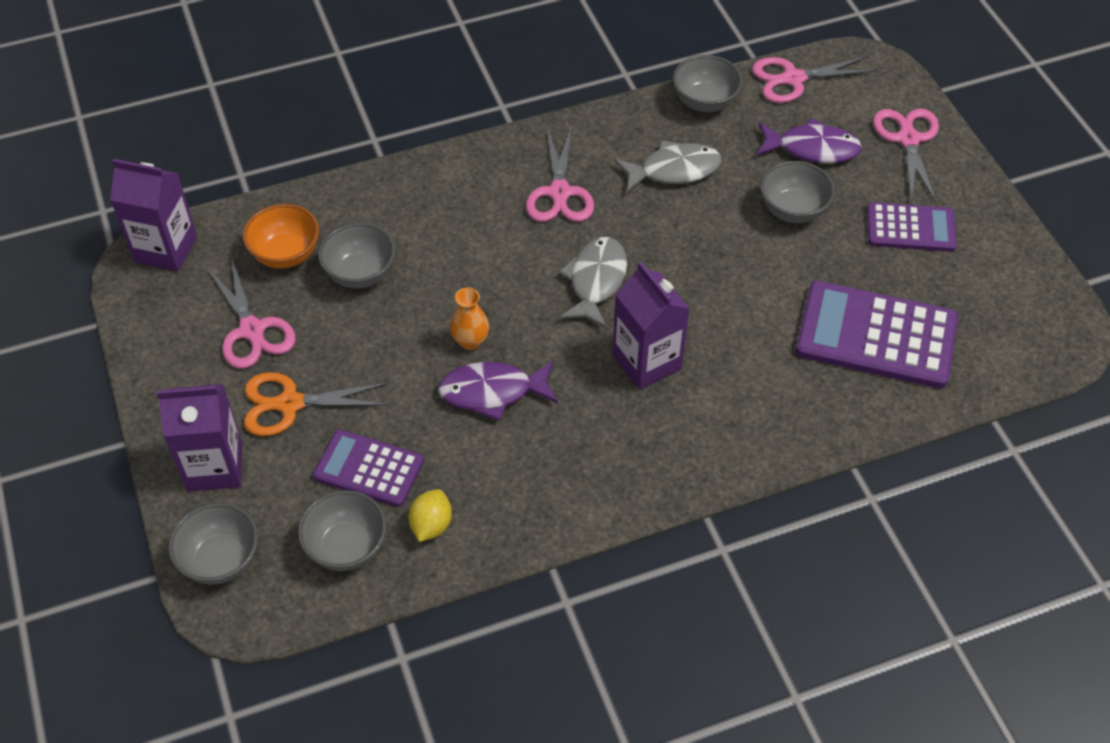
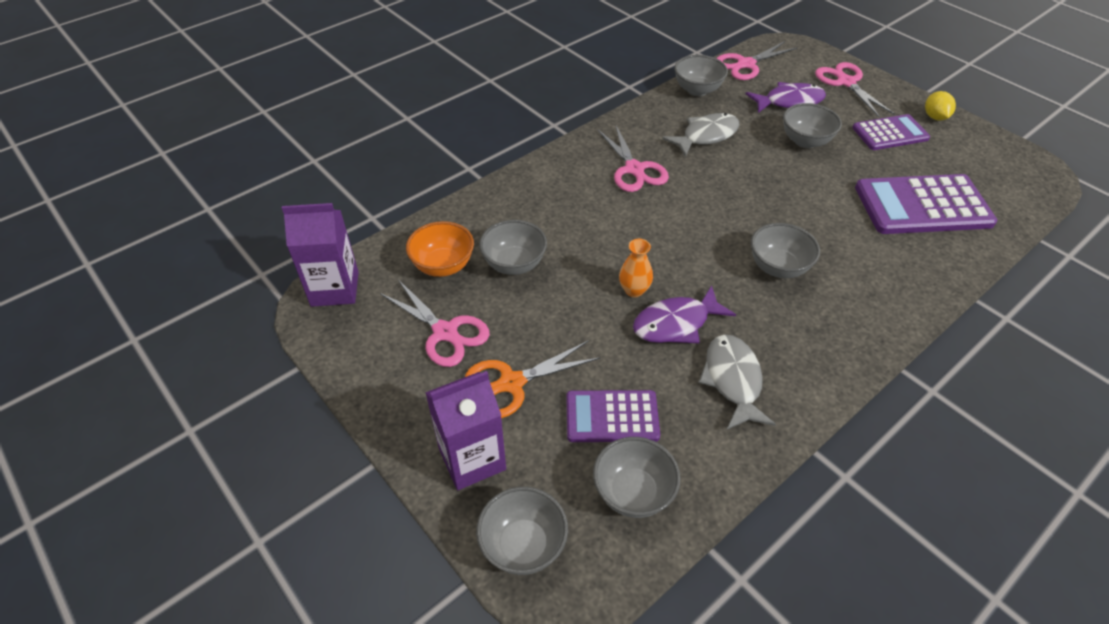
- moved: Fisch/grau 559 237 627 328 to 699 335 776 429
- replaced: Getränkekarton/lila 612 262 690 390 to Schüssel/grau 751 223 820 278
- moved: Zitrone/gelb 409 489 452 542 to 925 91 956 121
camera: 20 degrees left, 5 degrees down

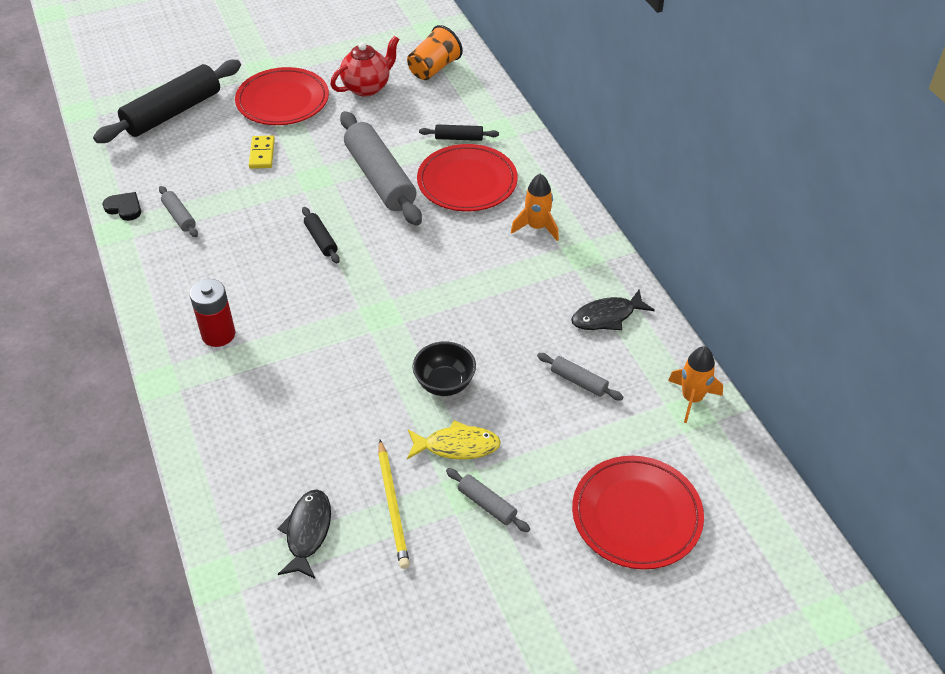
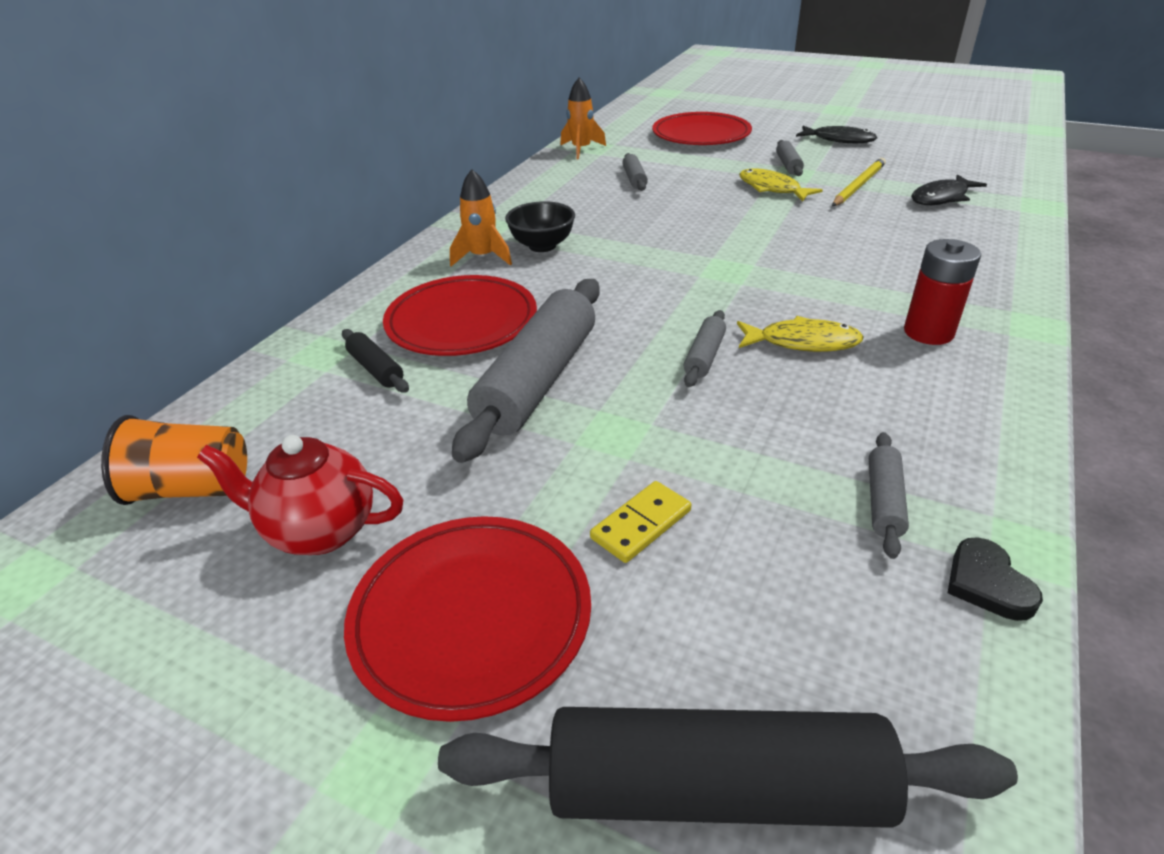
- recoloured: Nudelholz/schwarz 302 207 340 263 to Nudelholz/grau 684 310 726 387
- moved: Fisch/schwarz 571 290 655 330 to 796 126 877 143
- moved: Schüssel/schwarz 413 341 476 396 to 505 201 575 252
- added: Fisch/gelb 737 316 863 352
camera: 130 degrees left, 10 degrees down

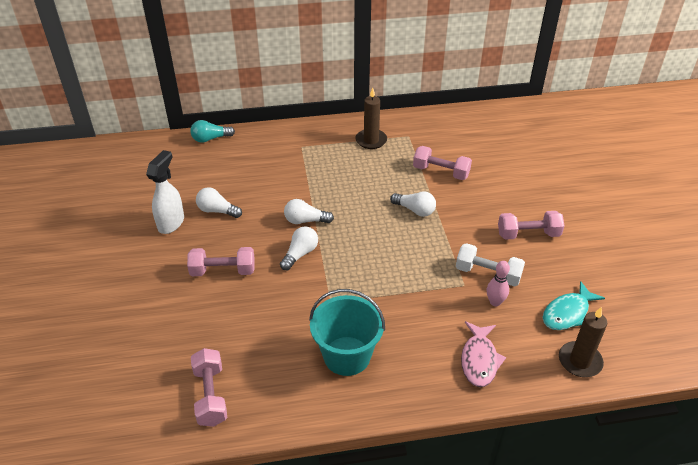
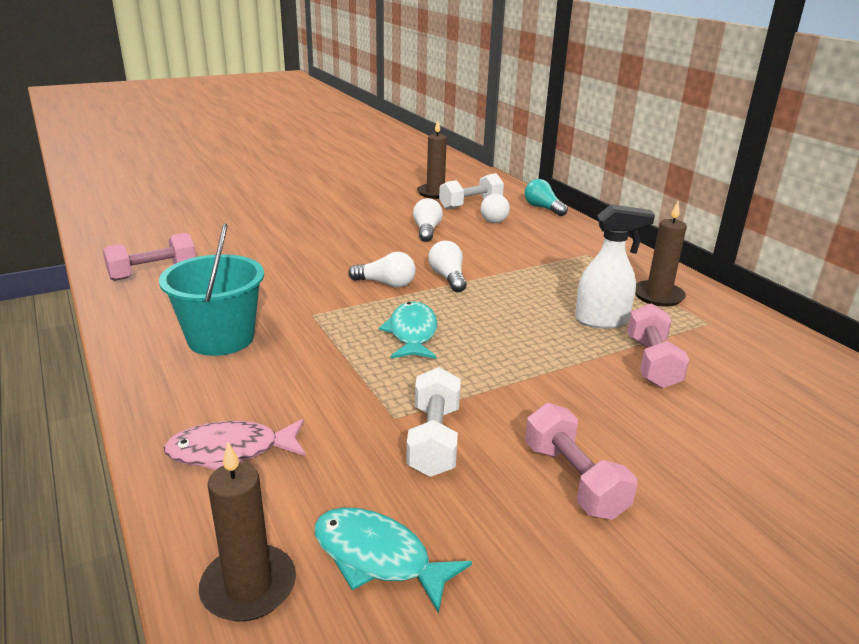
- moved: Sprühflasche/weiß 146 150 184 234 to 575 204 655 329
- moved: Glühbirne/weiß 390 191 436 217 to 481 194 510 223
- removed: Hantel/rosa 187 247 255 276
- removed: Bowlingkegel/rosa 487 261 510 306
- added: Kerze/braun 417 120 447 199
- added: Hantel/weiß 439 173 504 210
- added: Fisch/türkis 379 302 438 359
camera: 70 degrees right, 15 degrees down

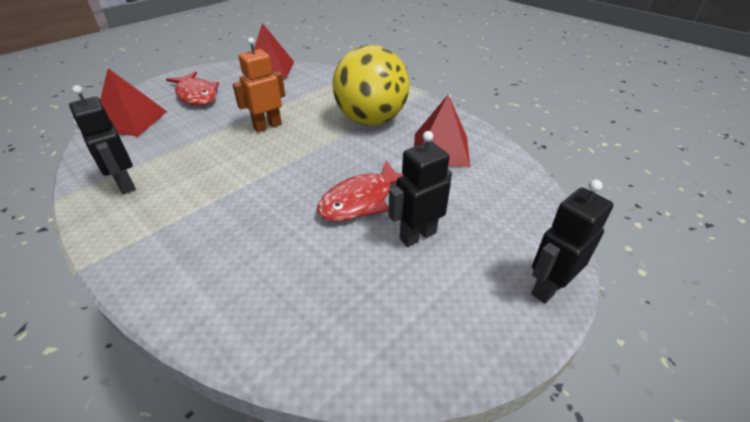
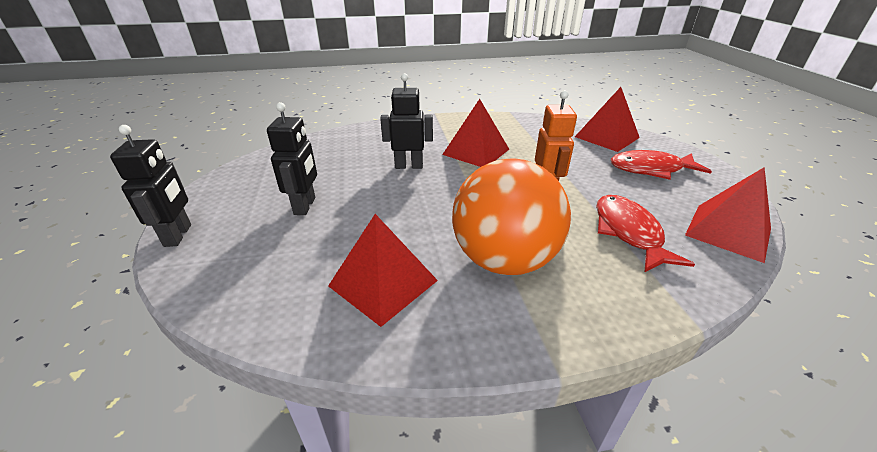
- recoloured: Ball/gelb 332 45 410 125 to Ball/orange 452 158 571 275
- moved: Roboter/schwarz 69 85 136 194 to 380 73 433 169
- moved: Fisch/rot 317 161 404 222 to 596 195 695 272
- added: Pyramide/rot 442 99 509 167
camera: 125 degrees right, 5 degrees down

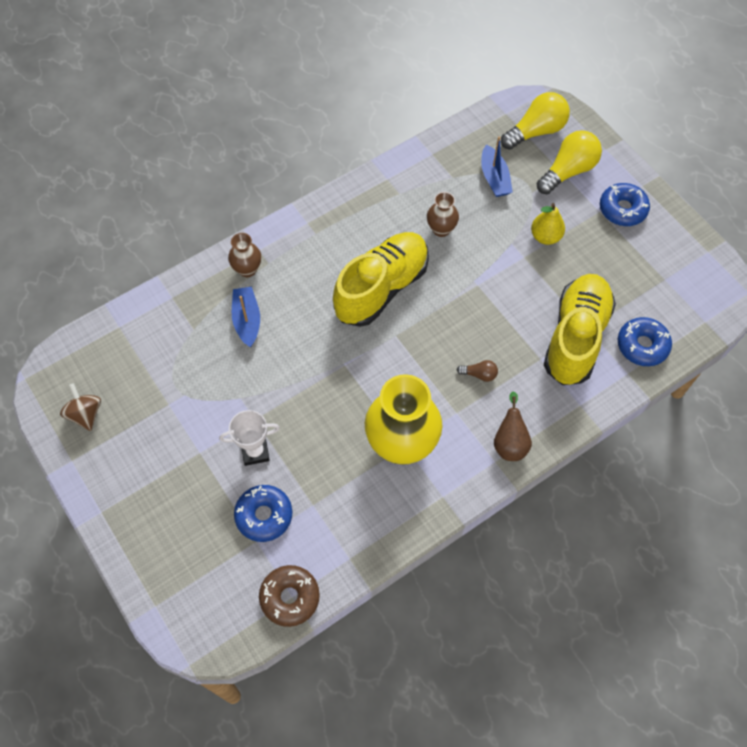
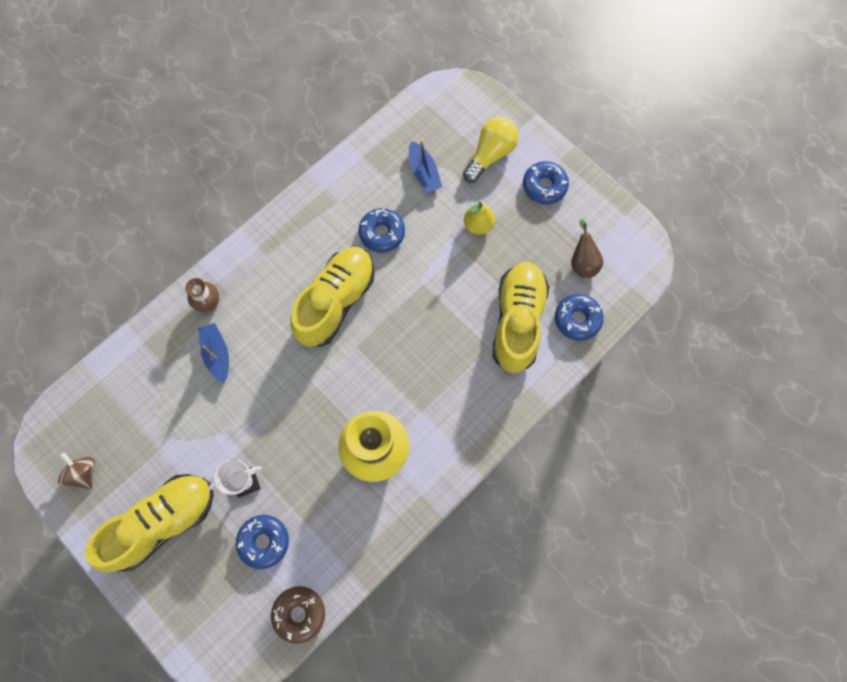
- removed: Glühbirne/gelb 501 92 570 150
- replaced: Vase/braun 427 192 459 237 to Donut/blau 359 208 405 253
- removed: Glühbirne/braun 457 360 498 382
- moved: Birne/braun 494 391 532 461 to 571 219 603 278
- added: Schuh/gelb 85 474 214 572
camera: 10 degrees left, 10 degrees up

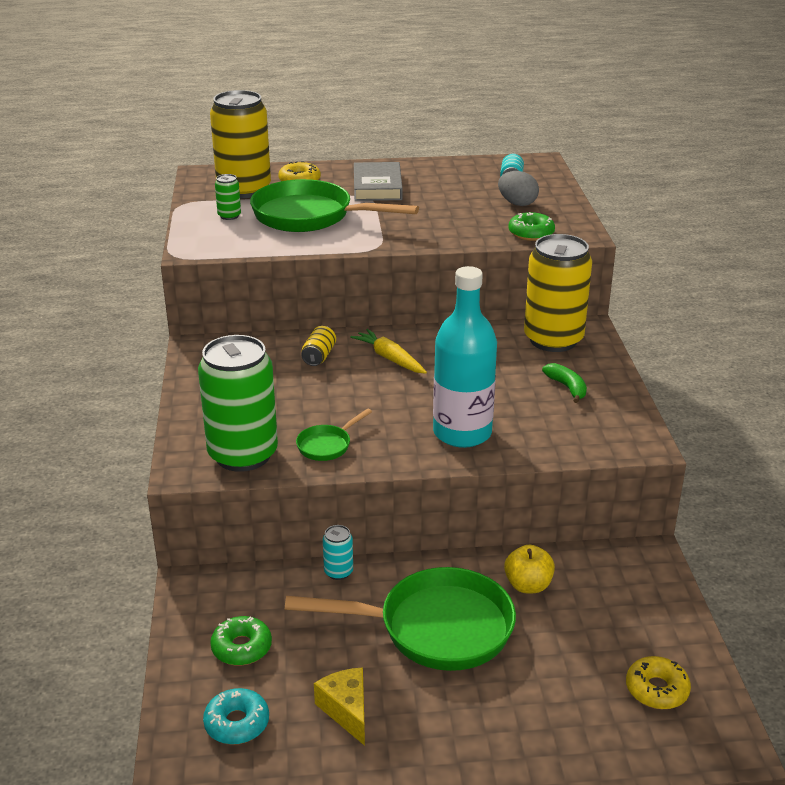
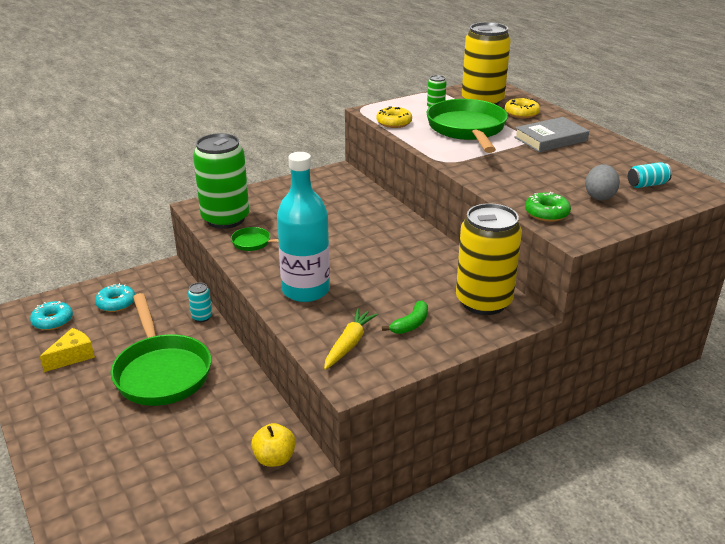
- removed: Dose/gelb 301 326 336 366
- moved: Karotte/gelb 350 329 427 374 to 324 308 378 370
- moved: Apfel/gelb 504 545 555 593 to 251 423 296 467
- recoloured: Donut/grün 210 616 272 666 to Donut/türkis 95 283 135 312
- moved: Donut/gelb 626 656 691 709 to 376 106 412 128
camera: 65 degrees right, 0 degrees up

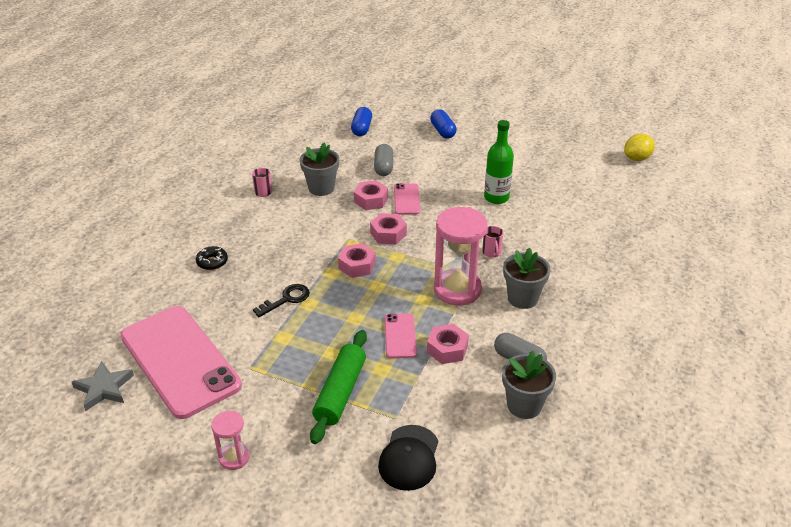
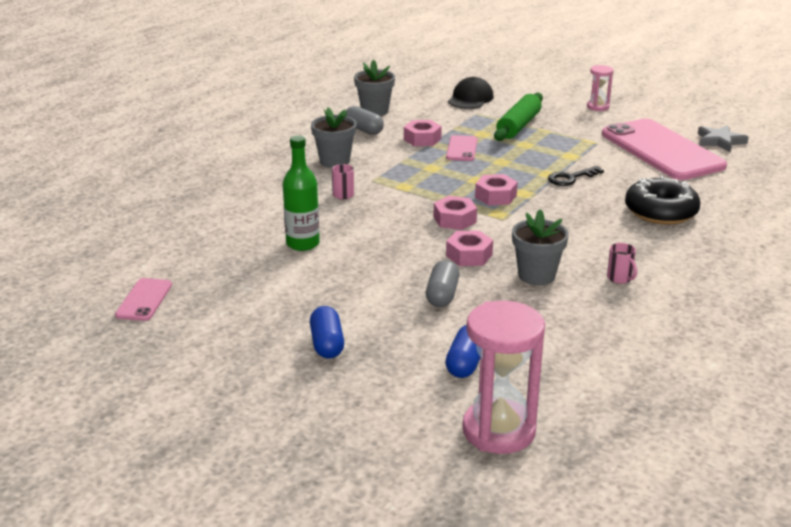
- removed: Zitrone/gelb 624 134 655 161
- moved: Handy/rosa 394 183 420 215 to 115 278 172 321
- moved: Sanduhr/rosa 434 207 488 306 to 462 301 545 454
- resized: Donut/schwarz 196 246 228 270 = 625 176 700 225 x2.03
camera: 170 degrees left, 10 degrees down

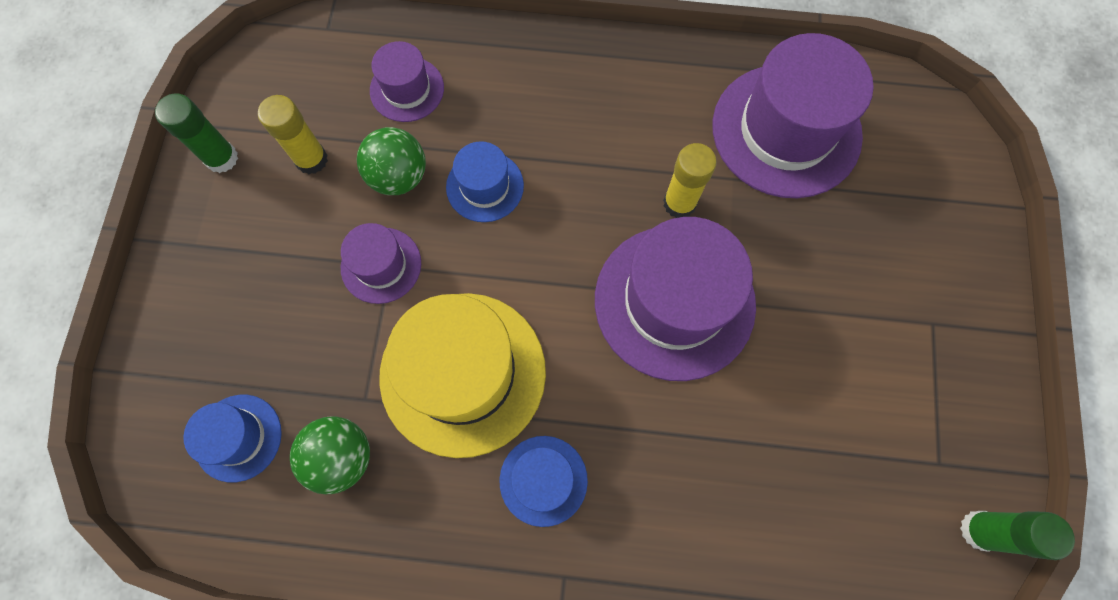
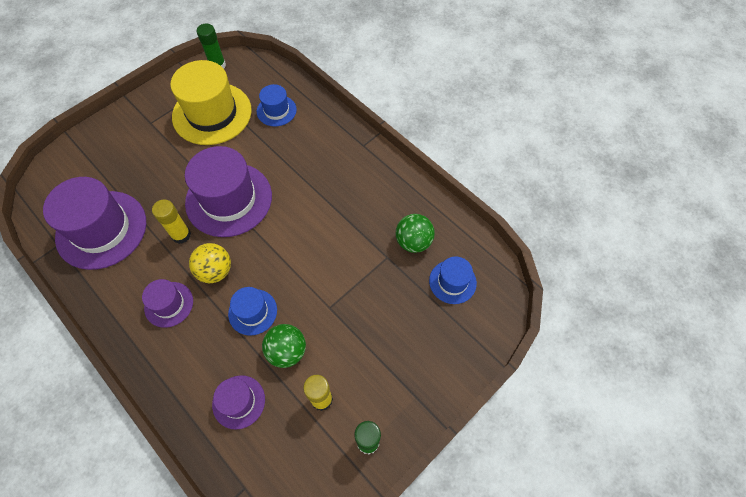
- moved: Hut/lila 341 223 421 304 to 142 279 193 328
- moved: Hut/gelb 379 293 546 458 to 170 60 252 145
- moved: Hut/blau 500 436 588 527 to 257 84 297 126
- added: Ball/gelb 189 243 231 283
camera: 140 degrees left, 10 degrees down

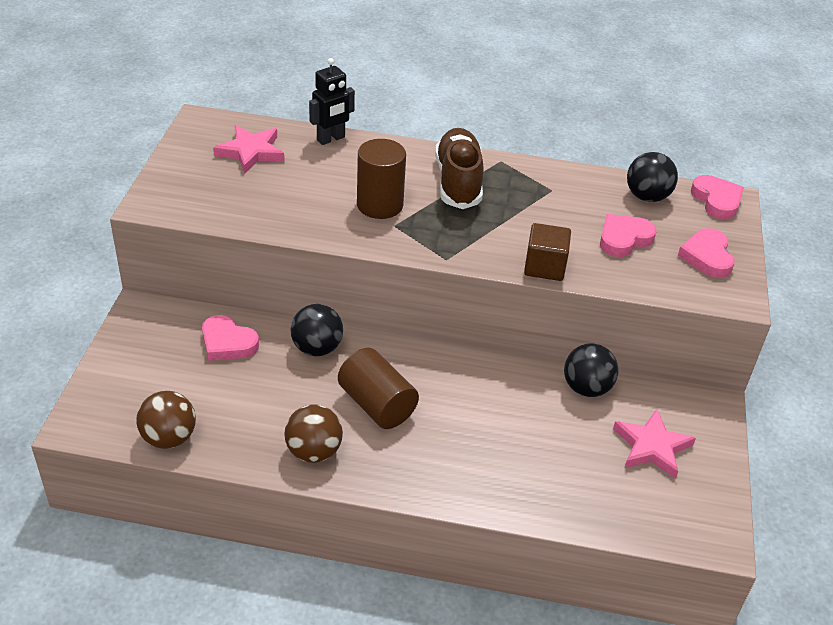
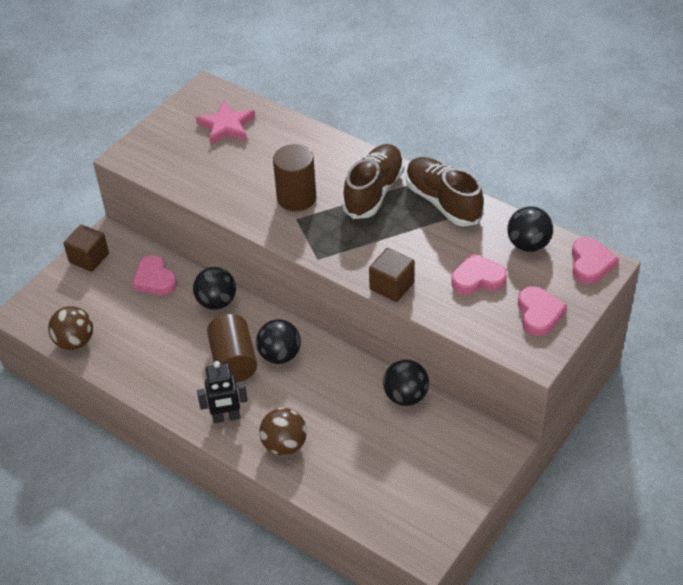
- moved: Roboter/schwarz 309 58 355 145 to 197 361 248 423
- turned: Herz/rosa 678 228 735 278 = 518 286 567 336 150 degrees clockwise
- moved: Ball/braun 284 404 343 463 to 259 408 307 456
- removed: Stern/rosa 613 409 696 479
- added: Schuh/braun 406 157 484 226
- added: Kubus/braun 64 225 109 272
- added: Ball/schwarz 256 319 301 364
camera: 30 degrees right, 5 degrees up

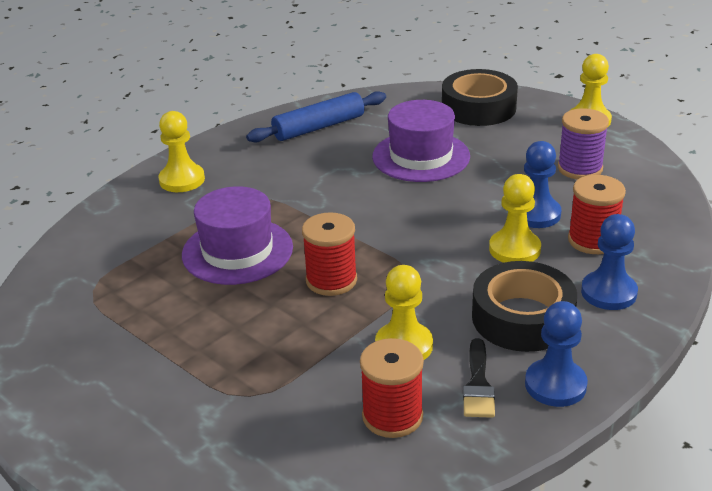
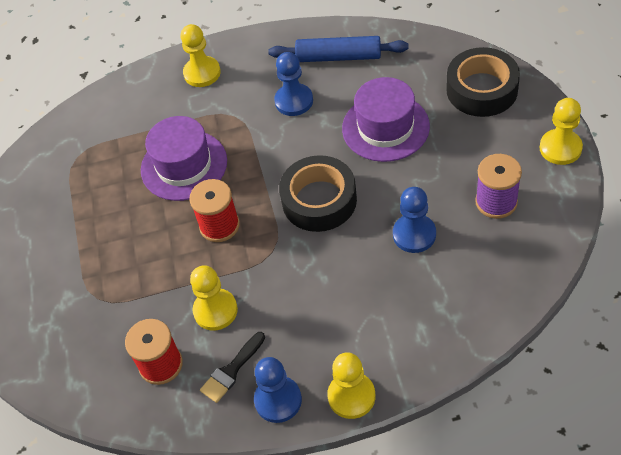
- moved: Bauer/gelb 489 174 541 263 to 327 352 375 419
- removed: Garnrolle/rot 568 175 626 254
- moved: Bauer/blau 581 214 638 310 to 274 52 313 116
- moved: Klebeband/schwarz 472 261 577 352 to 279 155 357 232
camera: 40 degrees right, 20 degrees up

